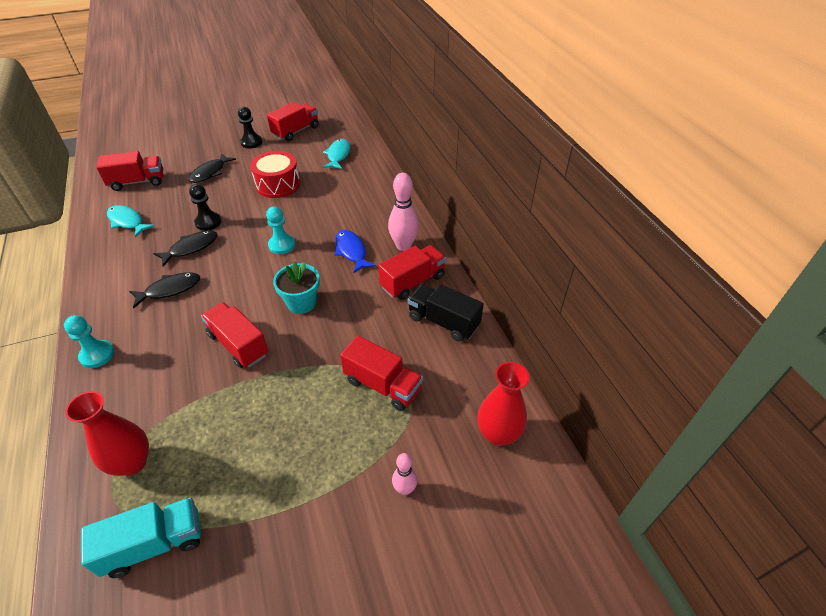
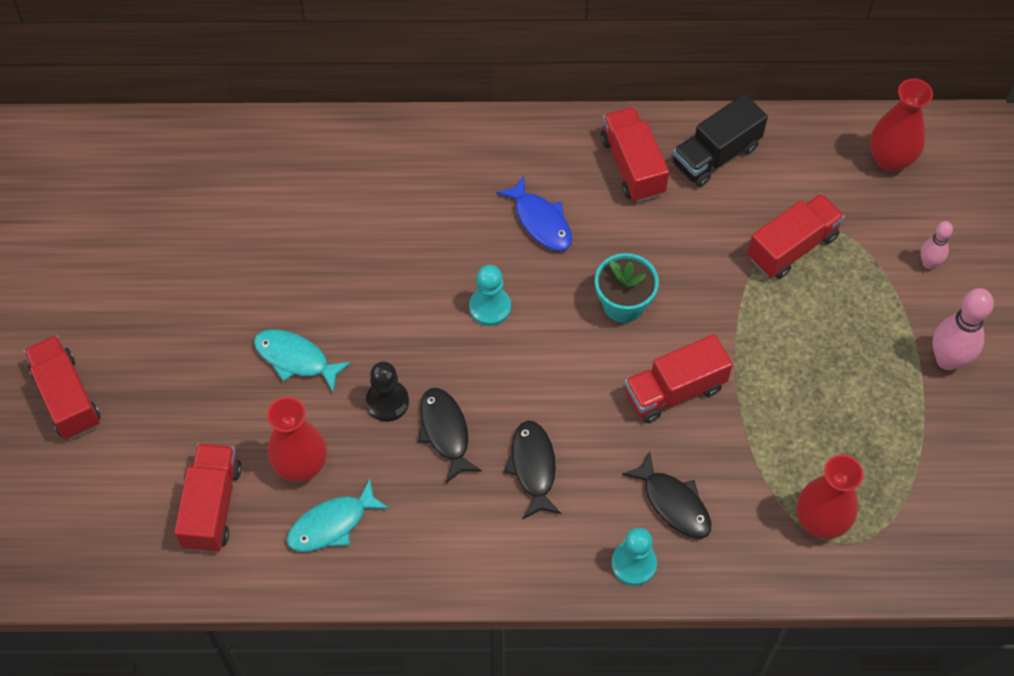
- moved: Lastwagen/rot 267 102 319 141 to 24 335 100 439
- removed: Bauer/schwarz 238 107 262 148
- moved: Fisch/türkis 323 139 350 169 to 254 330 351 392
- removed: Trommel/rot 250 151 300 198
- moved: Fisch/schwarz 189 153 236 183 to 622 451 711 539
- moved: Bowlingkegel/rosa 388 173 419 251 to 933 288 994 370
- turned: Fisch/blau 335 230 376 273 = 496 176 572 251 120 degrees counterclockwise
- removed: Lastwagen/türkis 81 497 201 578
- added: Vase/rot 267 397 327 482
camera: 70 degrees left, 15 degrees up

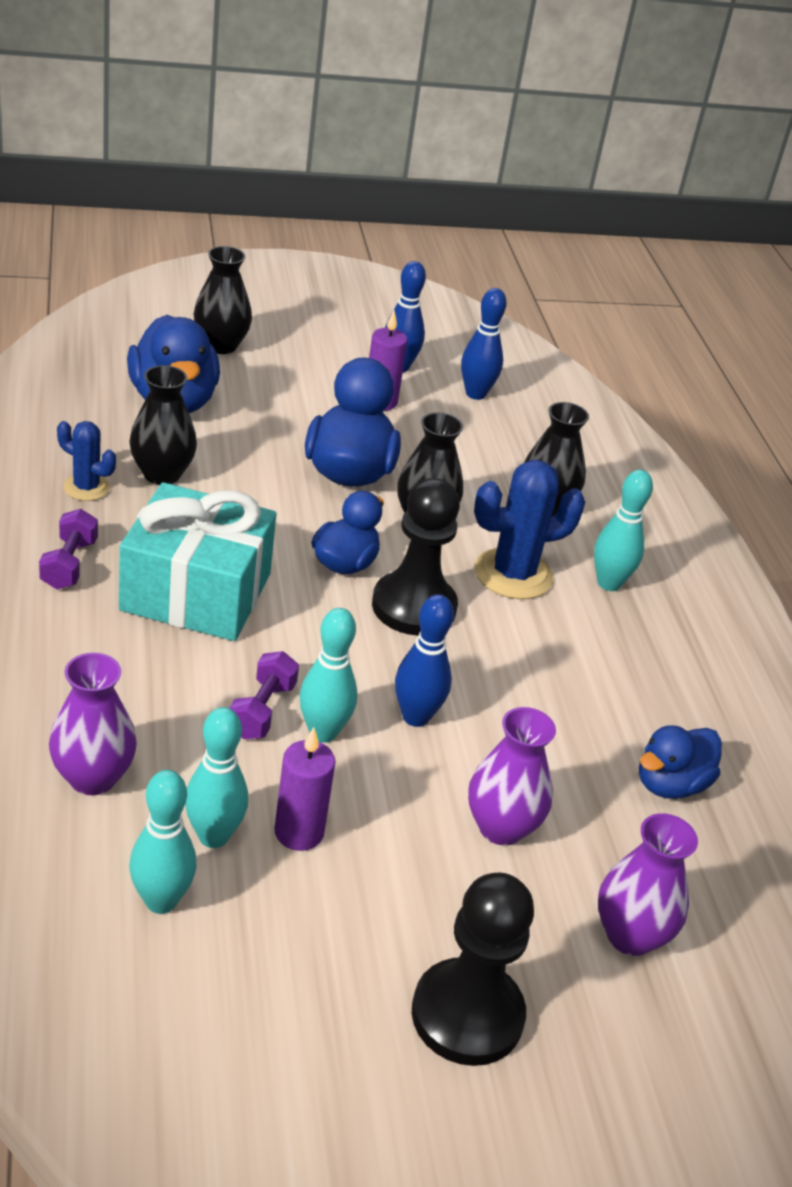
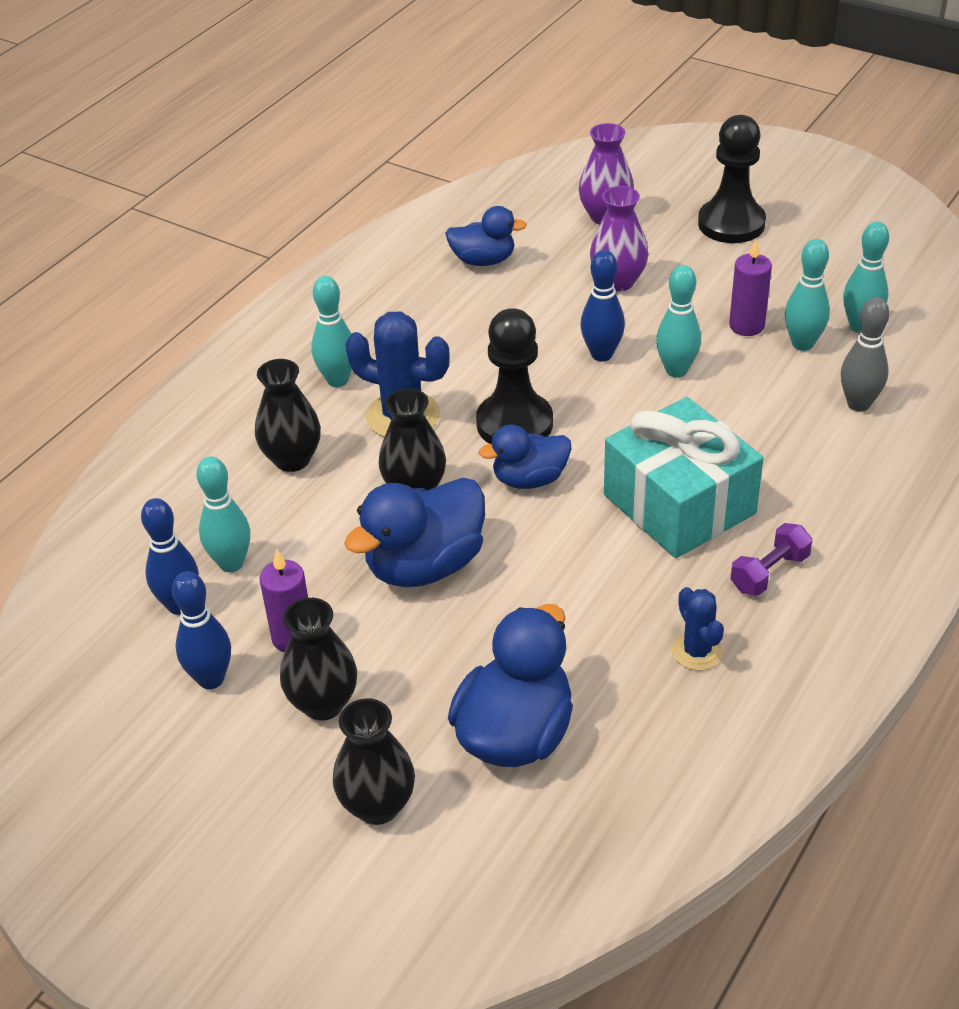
- moved: Vase/schwarz 129 365 197 485 to 280 598 357 721
- removed: Hantel/lila 229 651 299 739
- replaced: Vase/lila 49 653 137 795 to Bowlingkegel/grau 841 297 890 412
- added: Bowlingkegel/türkis 196 456 250 572
camera: 130 degrees left, 5 degrees up

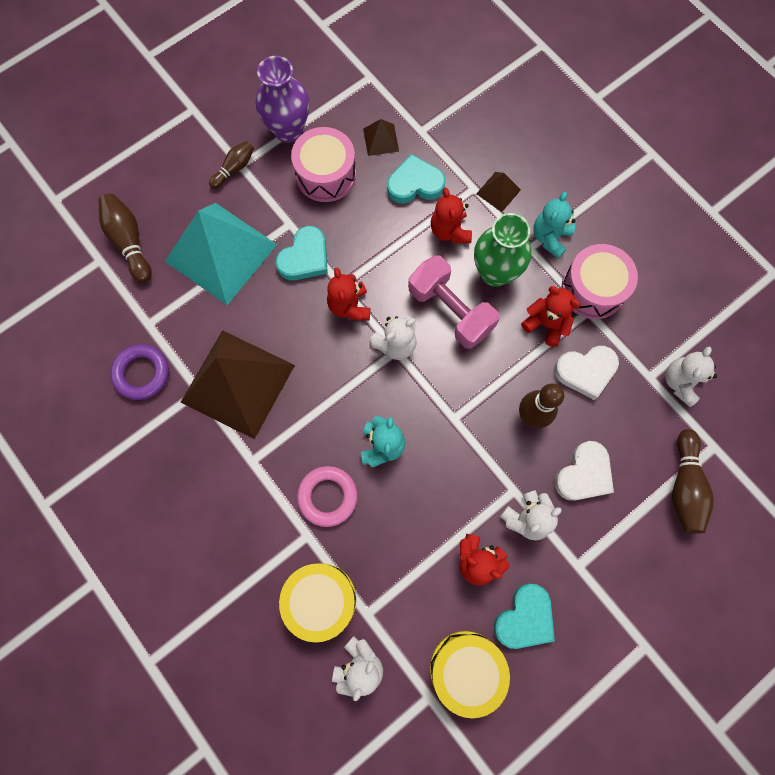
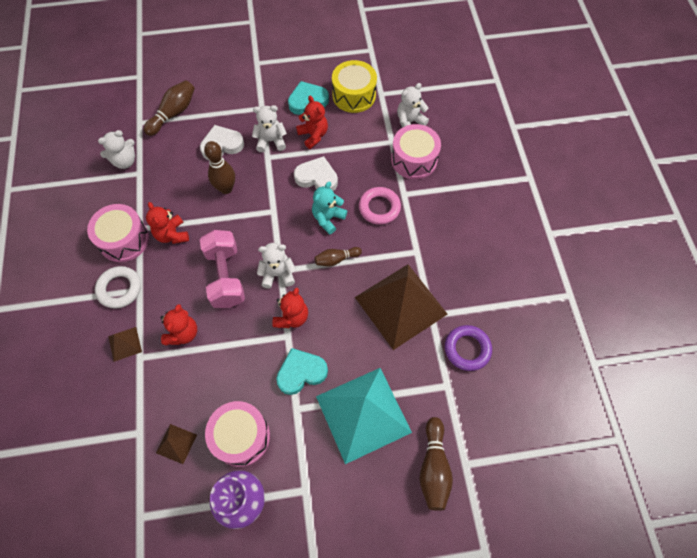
- moved: Bowlingkegel/braun 209 141 254 189 to 315 247 362 266
- removed: Herz/türkis 387 154 445 204
- replaced: Teddybär/türkis 533 192 575 259 to Ring/weiß 95 266 141 309
- removed: Vase/grün 474 213 531 287
- moved: Herz/weiß 554 346 619 400 to 294 156 338 191
- recoloured: Trommel/gelb 279 563 356 643 to Trommel/rosa 391 124 441 179
camera: 150 degrees left, 10 degrees down

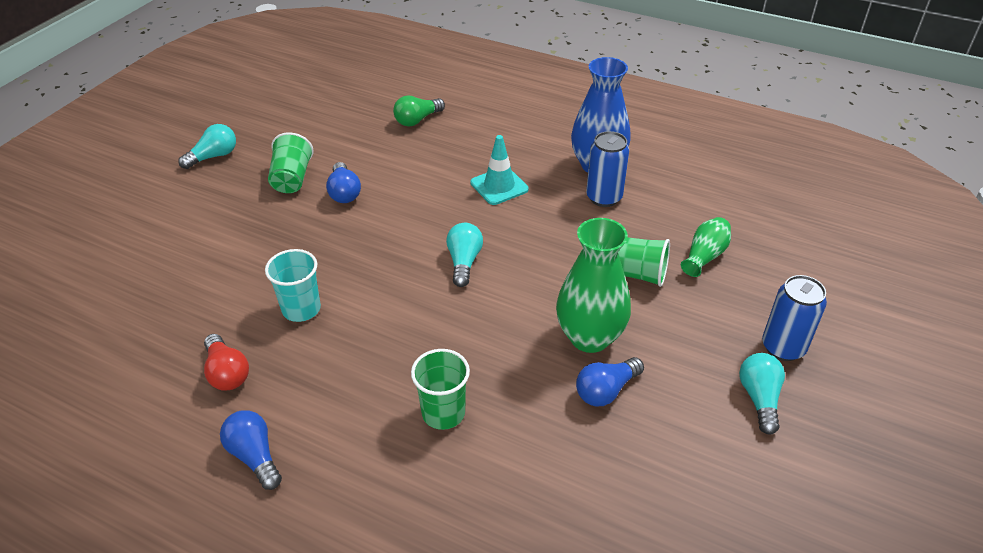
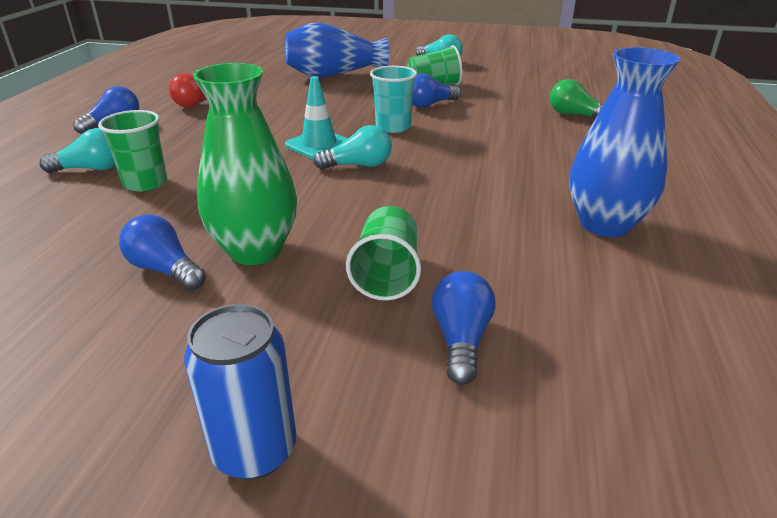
- removed: Dose/blau 586 131 629 207
- moved: Leitkegel/türkis 470 135 529 205 to 285 76 348 159
- replaced: Vase/grün 681 217 731 277 to Glühbirne/blau 432 271 496 385
- moved: Becher/türkis 265 249 321 322 to 370 66 417 133
- moved: Glühbirne/türkis 739 353 785 435 to 39 128 115 173
- added: Vase/blau 285 22 389 78
camera: 75 degrees right, 10 degrees down

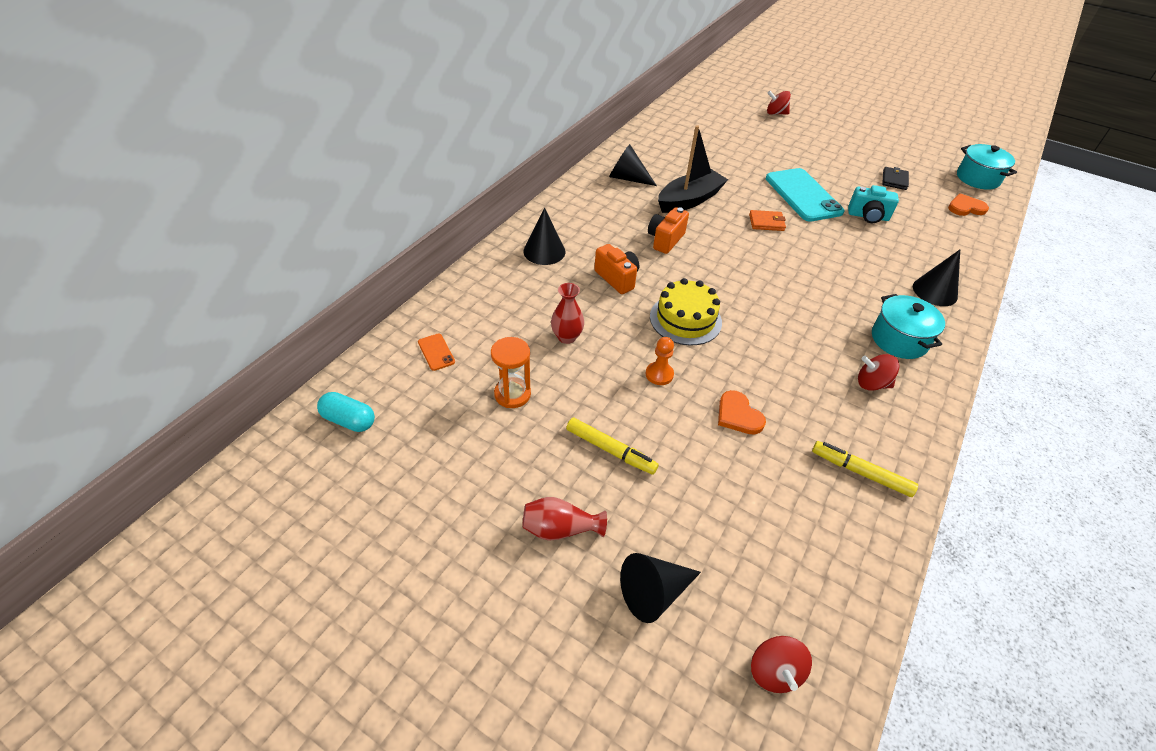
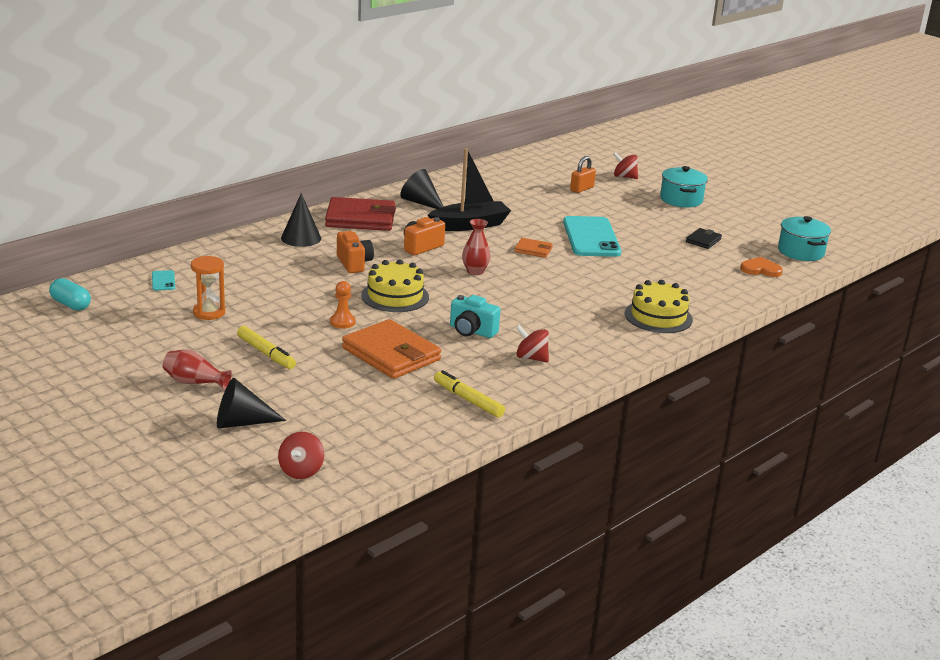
- moved: Kamera/türkis 848 185 899 223 to 450 295 501 338
- replaced: Kegel/schwarz 913 250 960 306 to Kuchen/gelb 625 280 693 333
- moved: Vase/rot 551 283 584 344 to 462 219 491 275
- moved: Kochtopf/türkis 872 294 945 359 to 660 166 708 207
- recoloured: Handy/orange 418 334 455 371 to Handy/türkis 152 270 175 291
- replaced: Herz/orange 718 390 766 434 to Geldbörse/orange 342 319 441 379
- added: Vorhängeschloss/orange 570 156 596 193
- added: Geldbörse/rot 325 197 396 231
camera: 15 degrees right, 20 degrees down

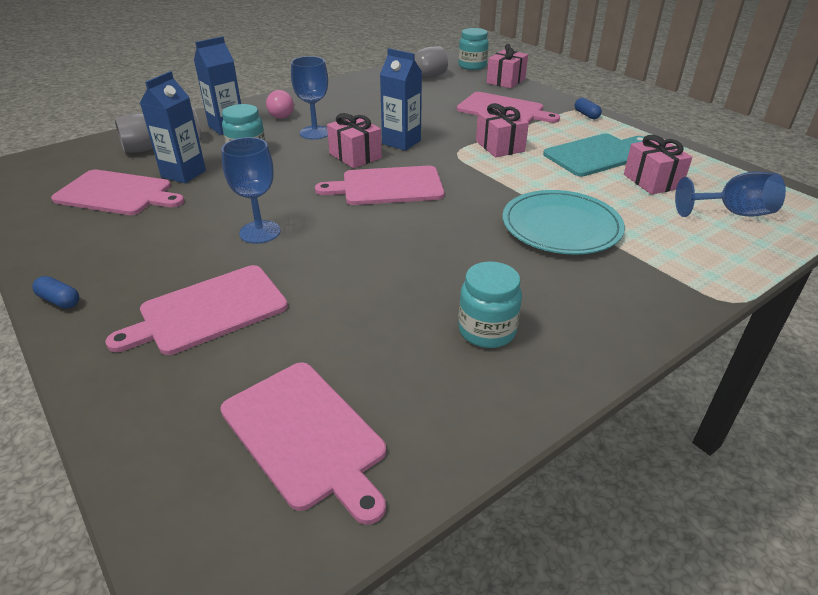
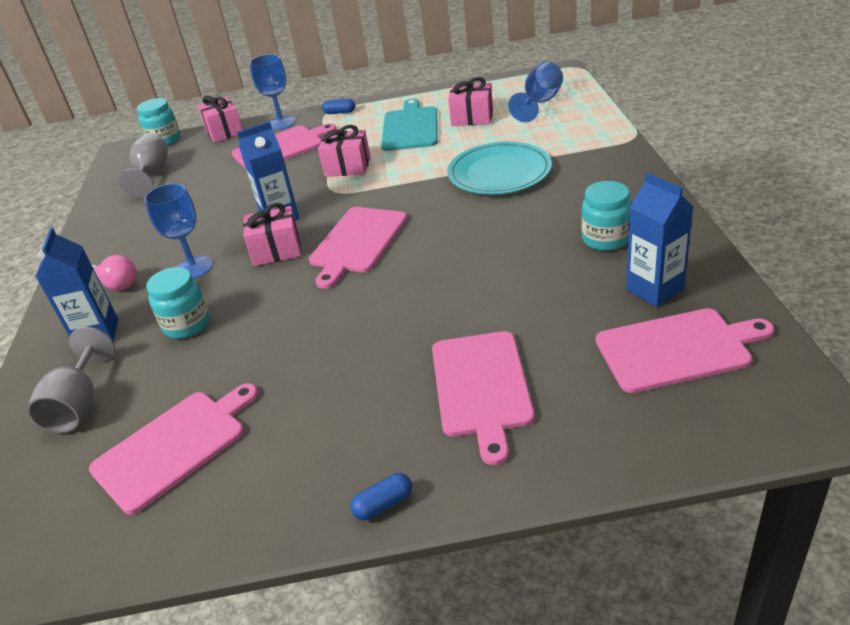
- moved: Getränkekarton/blau 140 71 206 183 to 626 173 694 307
- moved: Kelch/blau 221 137 281 244 to 250 54 296 130
camera: 55 degrees left, 0 degrees up

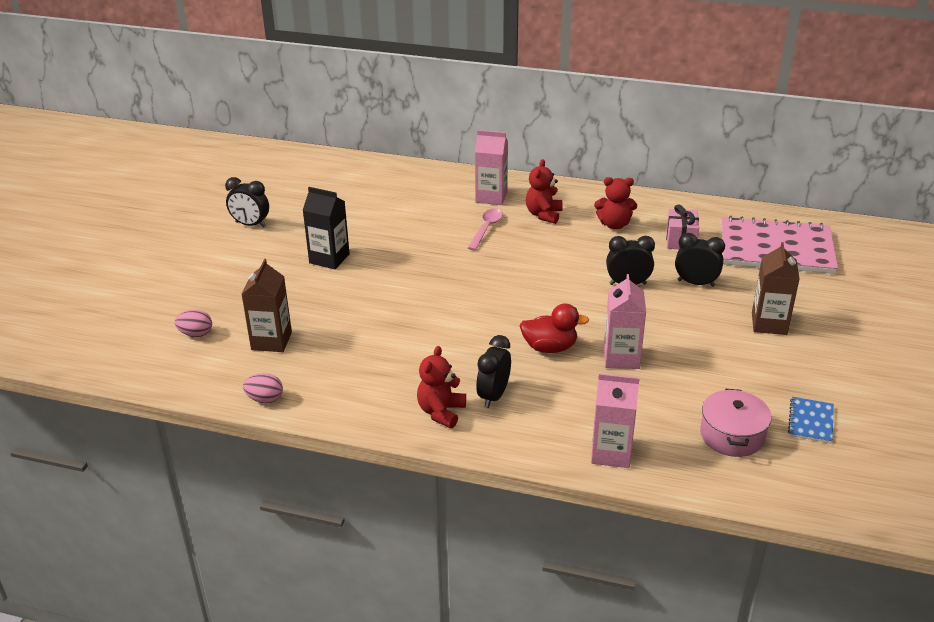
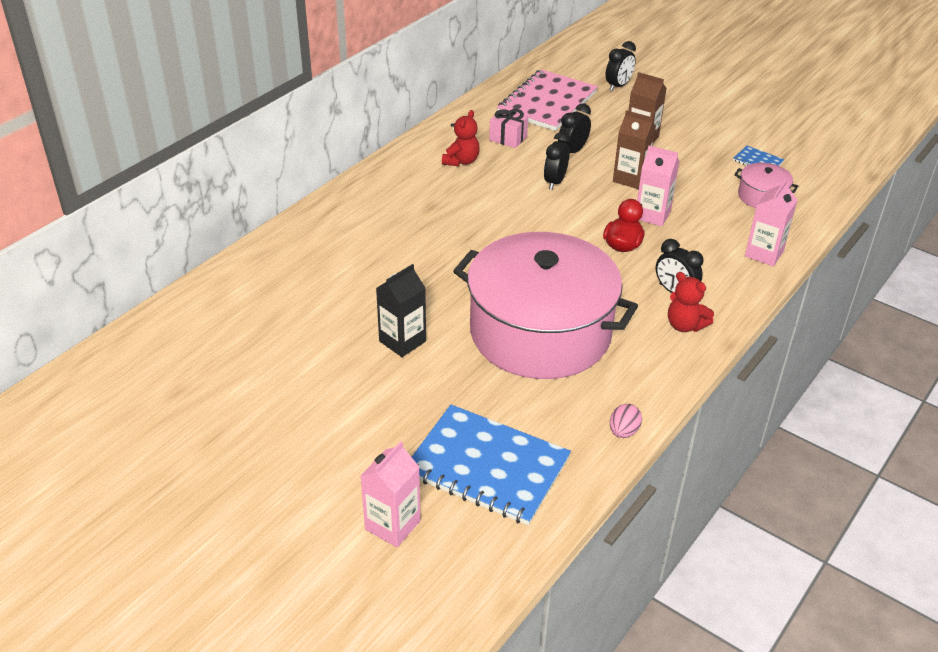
- moved: Getränkekarton/rosa 475 130 508 205 to 360 441 421 547
- removed: Teddybär/rot 526 159 563 224
- moved: Wecker/schwarz 225 177 269 228 to 606 41 636 91
- removed: Löffel/rosa 468 209 503 250
- moved: Getränkekarton/braun 242 259 292 352 to 613 110 656 189
- replaced: Ei/rosa 175 310 212 337 to Notizbuch/blau 412 405 571 525
- added: Kochtopf/rosa 453 232 638 379
camera: 70 degrees left, 5 degrees up

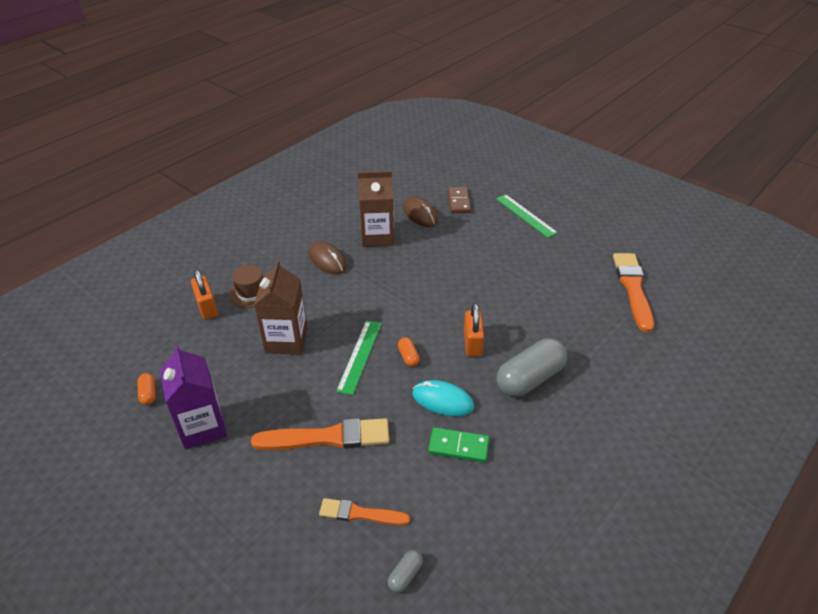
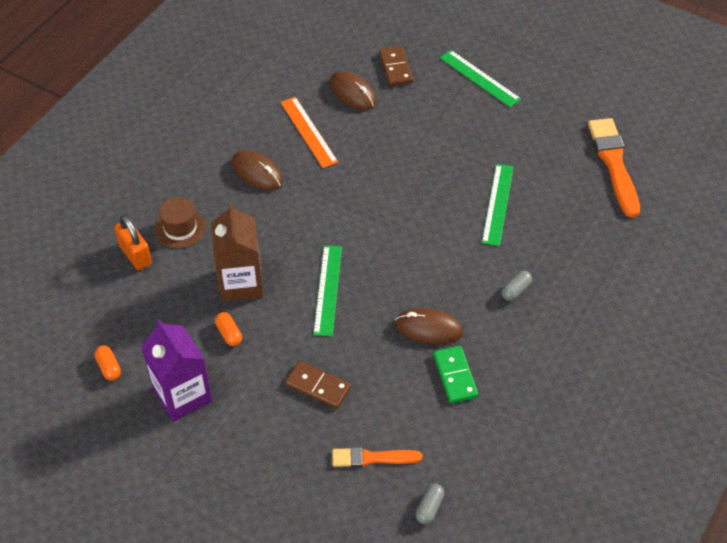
- replaced: Getränkekarton/braun 358 171 394 247 to Lineal/orange 280 97 338 168
- removed: Vorhängeschloss/orange 464 303 484 356
- moved: Kapsel/orange 398 337 420 367 to 215 312 242 346
- resized: Kapsel/grau 497 338 567 397 = 501 271 532 301 x0.44
- recoloured: Computermaus/türkis 412 380 474 416 to Computermaus/braun 395 308 463 345
- replaced: Pinsel/orange 251 418 389 450 to Dominostein/braun 285 361 351 409
- turned: Dominostein/grün 428 427 489 462 = 433 346 478 403 75 degrees clockwise
- added: Lineal/grün 482 164 514 246
camera: 10 degrees left, 10 degrees up

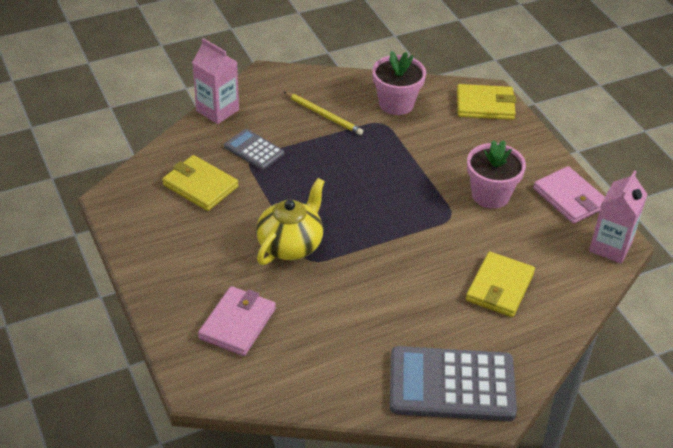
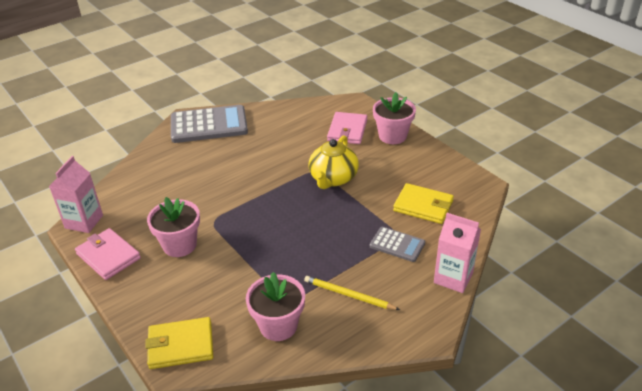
- removed: Geldbörse/gelb 466 251 535 317
- added: Blumentopf/rosa 373 92 416 144
camera: 170 degrees right, 5 degrees down

